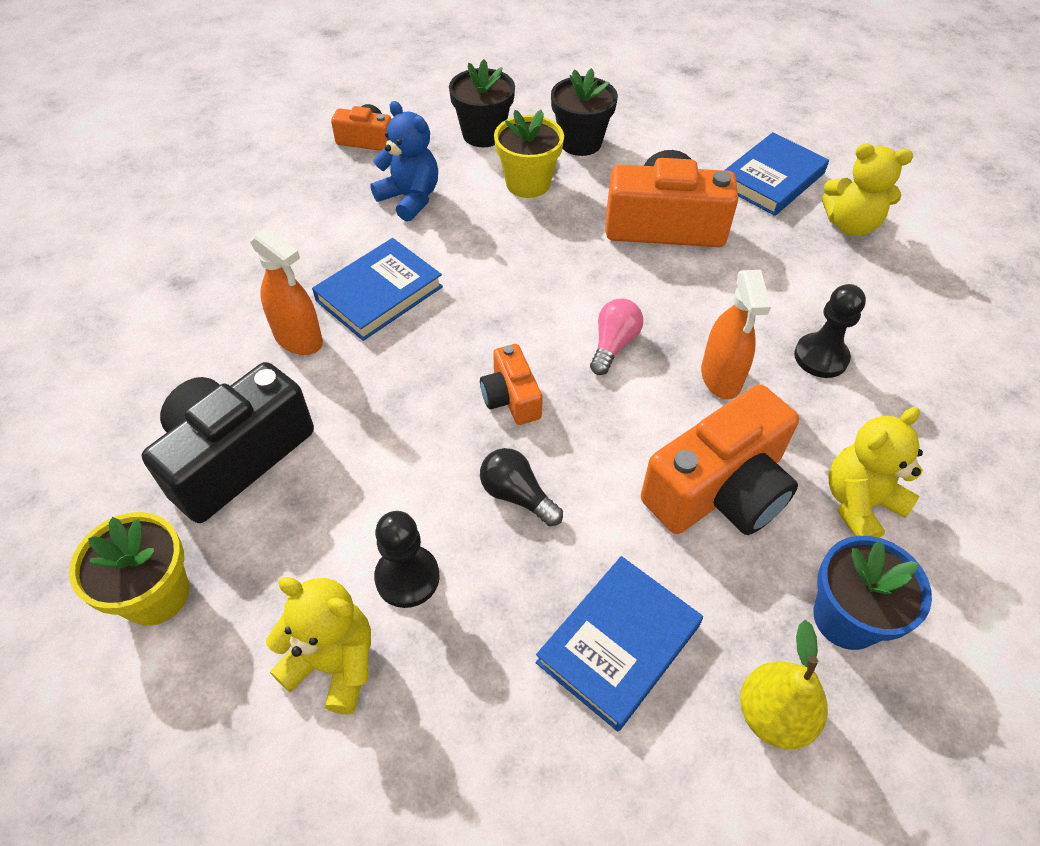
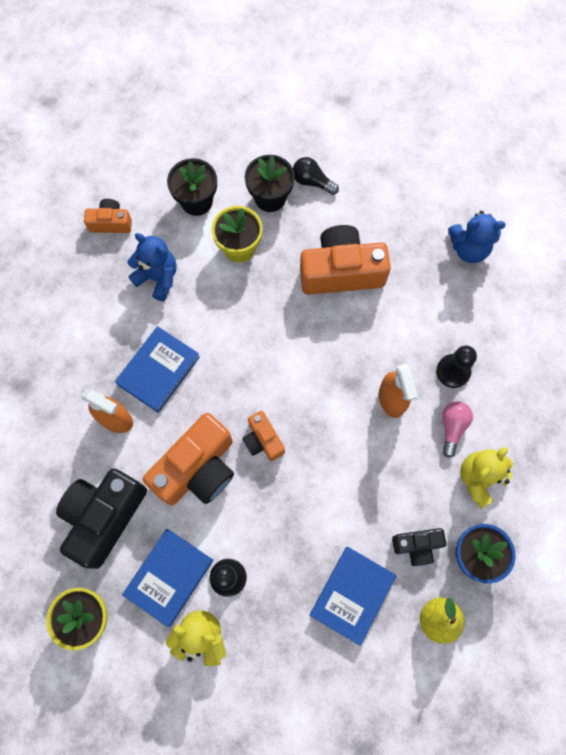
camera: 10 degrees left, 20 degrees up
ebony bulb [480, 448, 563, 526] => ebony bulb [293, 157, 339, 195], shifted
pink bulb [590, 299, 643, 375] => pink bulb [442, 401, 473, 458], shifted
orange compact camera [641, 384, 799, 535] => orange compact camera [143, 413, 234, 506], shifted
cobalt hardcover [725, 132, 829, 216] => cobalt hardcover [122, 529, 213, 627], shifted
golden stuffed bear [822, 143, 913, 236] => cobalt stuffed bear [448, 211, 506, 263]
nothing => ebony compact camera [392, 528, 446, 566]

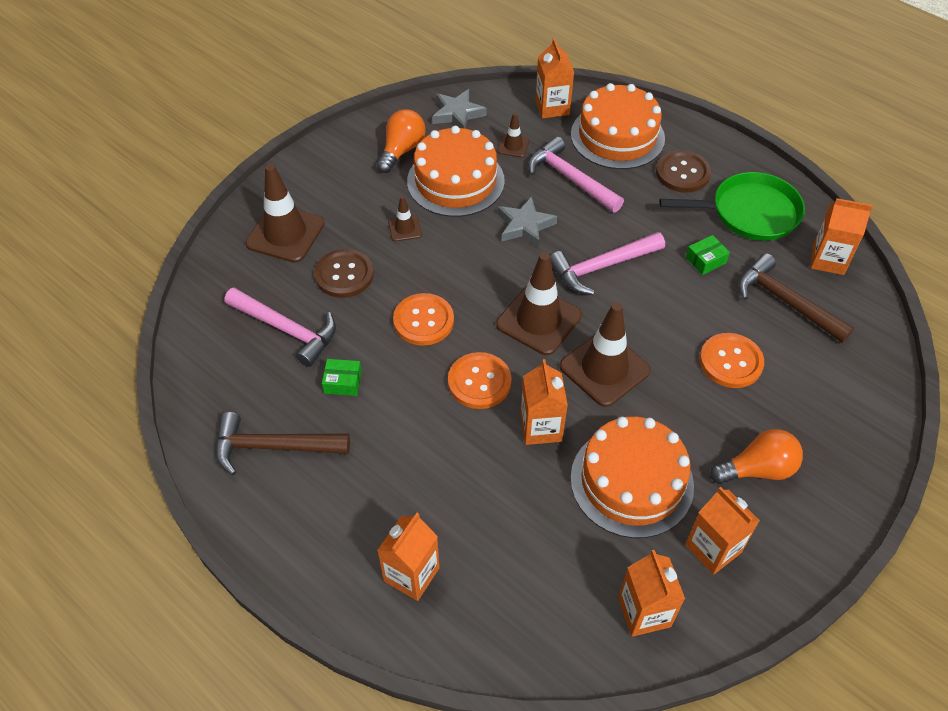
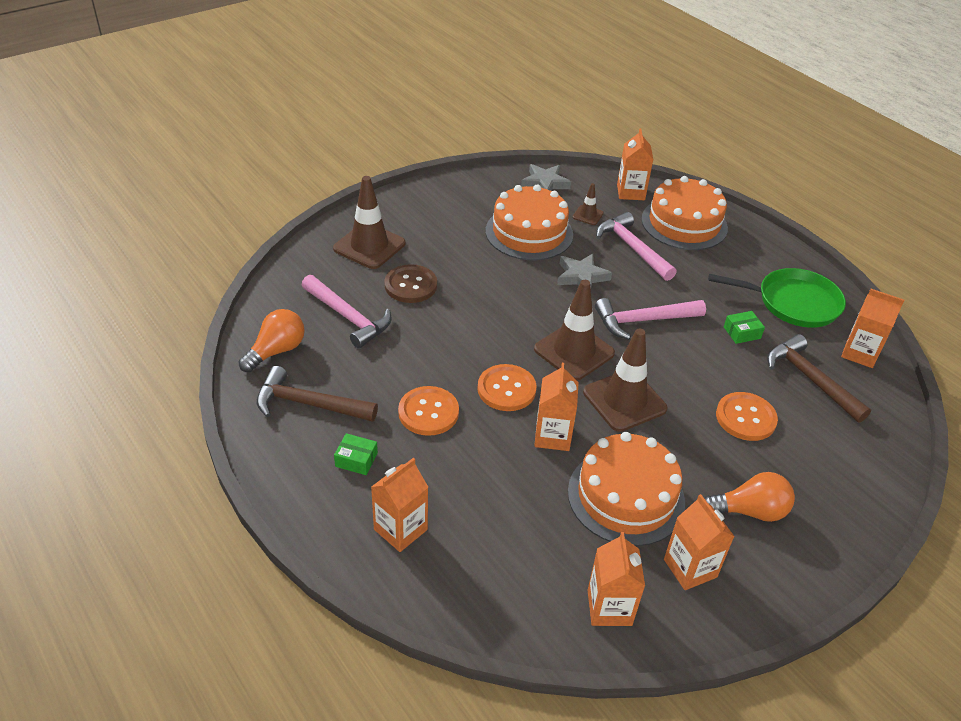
camera: 10 degrees right, 10 degrees down
emerald package [322, 359, 362, 396] => emerald package [334, 433, 378, 475], shifted
orange bulb [377, 109, 426, 173] => orange bulb [239, 309, 305, 372], shifted
russet safety cone [388, 196, 422, 242] => nothing
orange button [393, 293, 454, 346] => orange button [398, 386, 459, 436], shifted
russet button [656, 150, 711, 193] => nothing

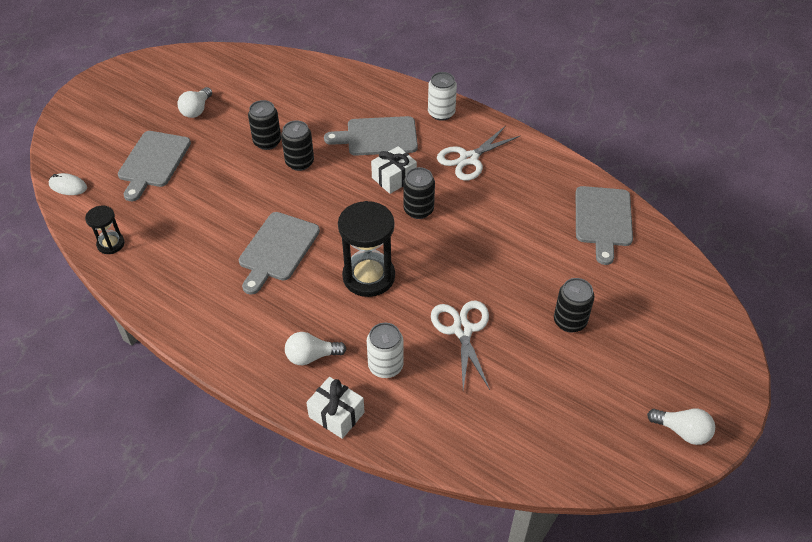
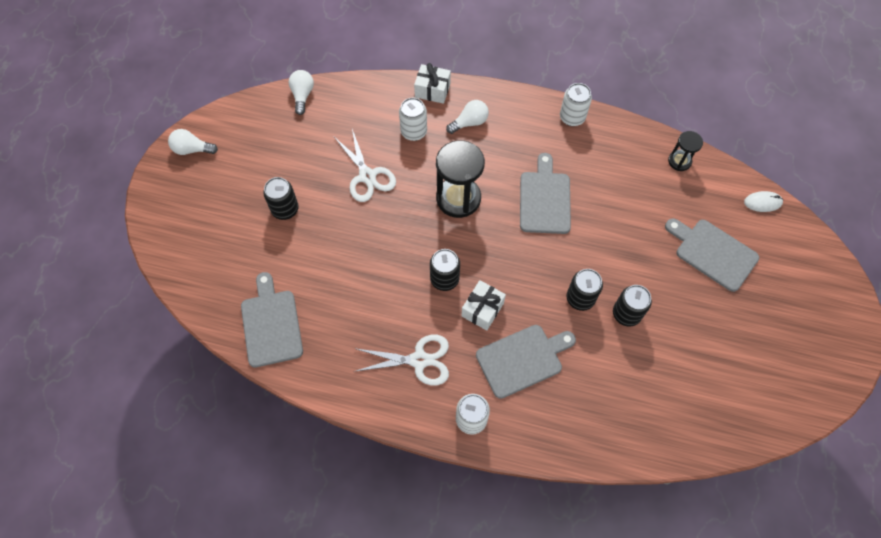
camera: 160 degrees right, 15 degrees up
grey chopping board [118, 131, 191, 201] => grey chopping board [665, 218, 759, 292], 45 degrees counterclockwise
white bulb [178, 87, 212, 118] => white bulb [289, 70, 314, 115], shifted
white scissors [437, 126, 520, 181] => white scissors [354, 335, 449, 386], 60 degrees clockwise
nothing => white soda can [560, 83, 592, 126]

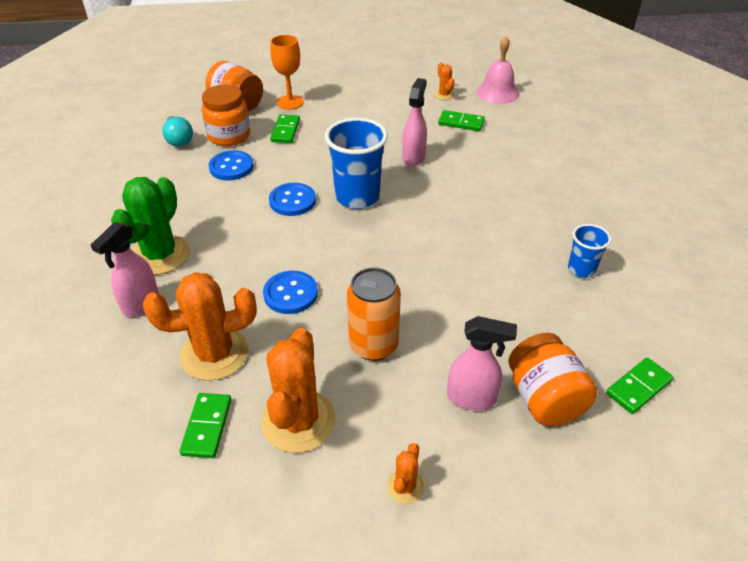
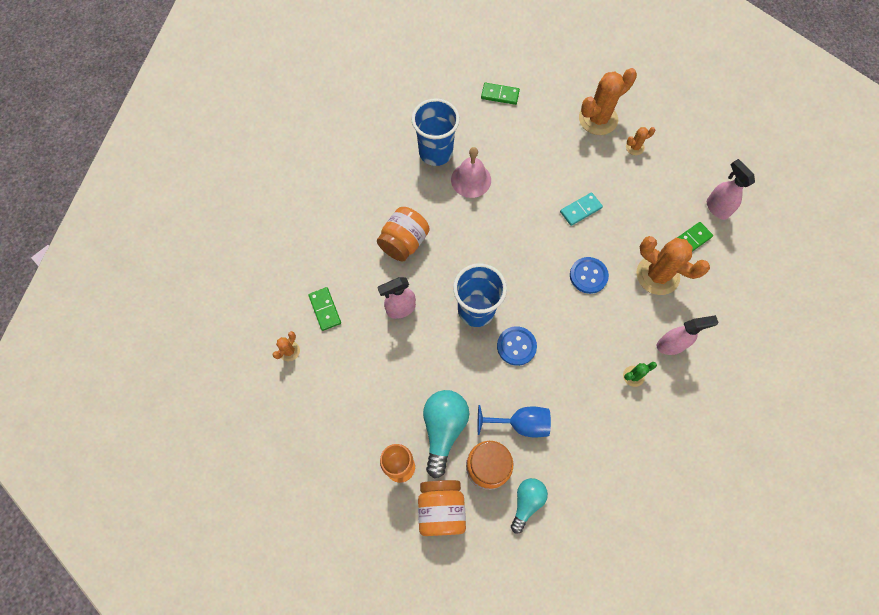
camera: 130 degrees left, 25 degrees up
emerald prickly plant [111, 177, 190, 275] => emerald prickly plant [623, 362, 657, 387], x0.47
cobalt button [209, 150, 254, 180] => cobalt goblet [478, 405, 551, 437]
orange prickly plant [261, 328, 336, 453] => orange prickly plant [579, 68, 637, 135], shifted
emerald domino [270, 114, 300, 143] => teal bulb [423, 390, 469, 478]
orange soda can [347, 267, 401, 361] => teal domino [560, 192, 603, 226]
pink spray bottle [447, 316, 517, 410] => pink spray bottle [707, 159, 755, 220], shifted
pink school bell [476, 37, 519, 104] => pink school bell [451, 147, 491, 198], shifted
orange jam jar [508, 333, 598, 426] => orange jam jar [377, 207, 430, 262], shifted
cobalt beaker [568, 224, 611, 278] => cobalt beaker [412, 98, 460, 166], x1.82

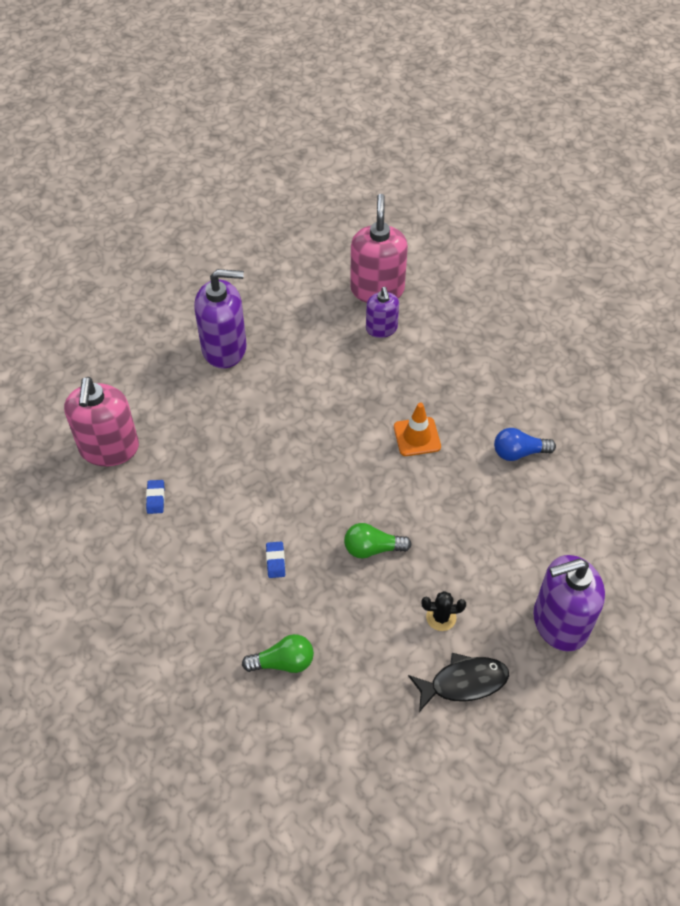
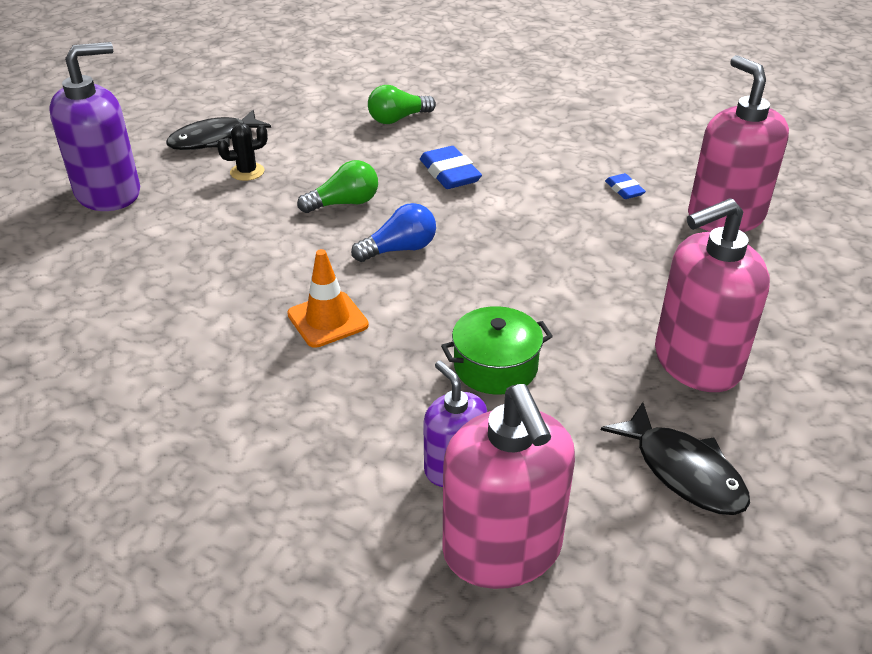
camera: 160 degrees right, 15 degrees down
violet soap dispenser [194, 269, 247, 369] => pink soap dispenser [655, 198, 770, 392]
cobalt pencil eraser [266, 542, 285, 578] => cobalt pencil eraser [420, 146, 482, 189], x1.75
cobalt bulb [494, 428, 556, 461] => cobalt bulb [351, 203, 436, 262], shifted
nothing => emerald stockpot [441, 306, 553, 395]
nothing => ebony fish [601, 402, 750, 515]

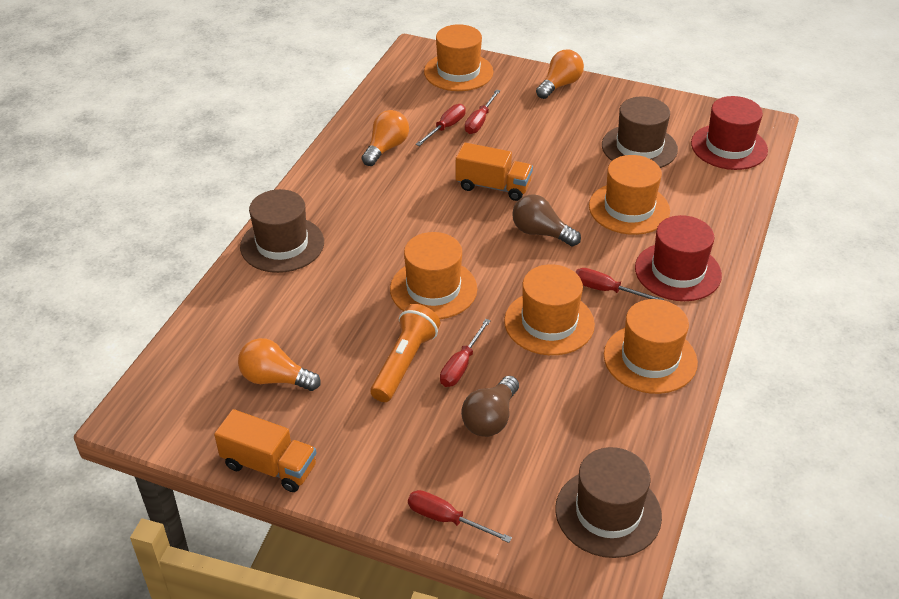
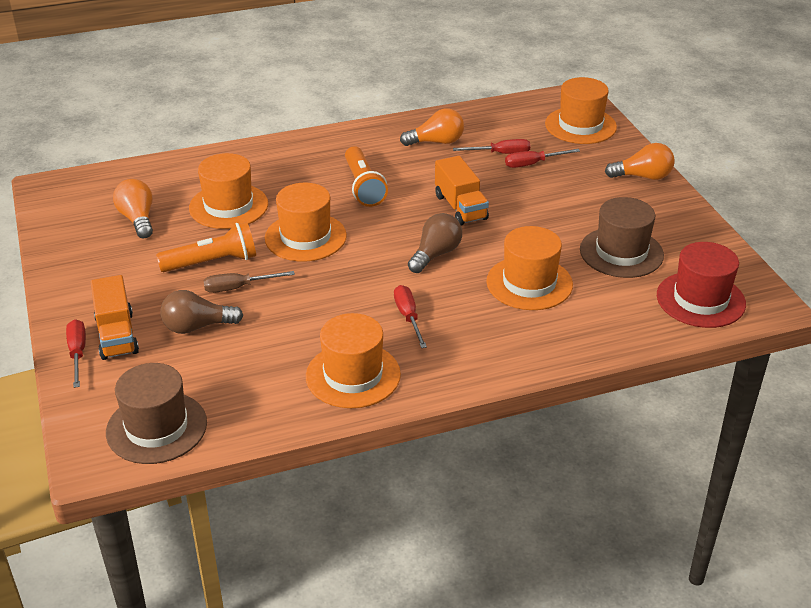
camera: 50 degrees right, 5 degrees down
orange toy truck [214, 409, 316, 492] => orange toy truck [91, 275, 139, 360], shifted
russet tall hat [240, 189, 324, 273] => nothing
scarlet hand screwdriver [440, 319, 491, 387] => russet hand screwdriver [204, 271, 295, 293]
orange tall hat [504, 264, 595, 355] => orange tall hat [189, 153, 268, 229], shifted
russet bulb [512, 194, 581, 246] => russet bulb [408, 213, 462, 273], 45 degrees clockwise
scarlet tall hat [635, 215, 722, 301] => nothing
nothing => orange flashlight [345, 146, 388, 207]

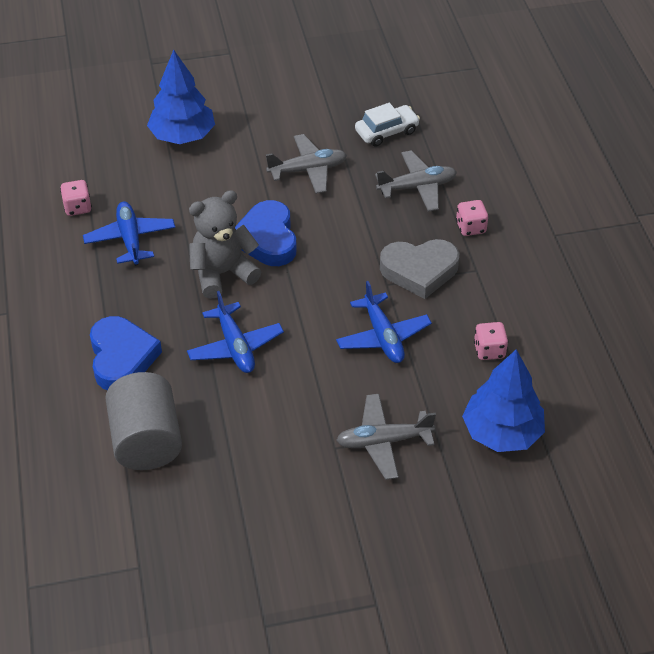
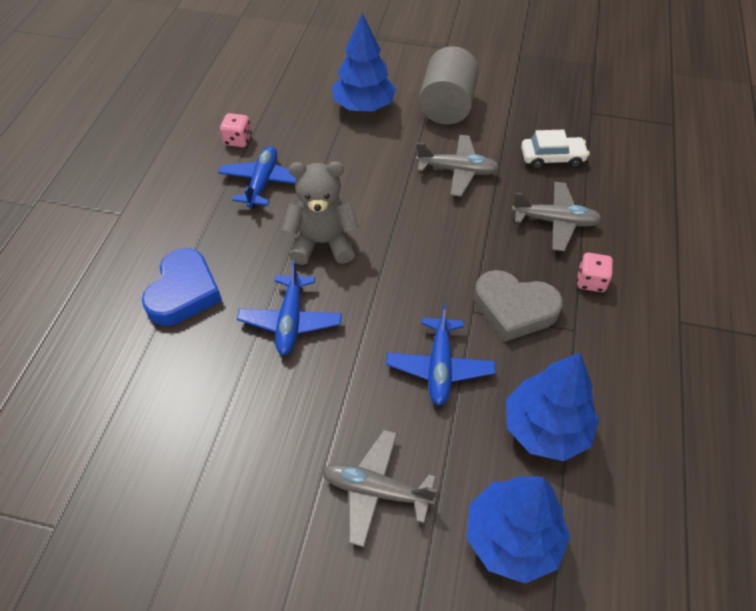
camera: 25 degrees right, 5 degrees up
grey cylinder shape [105, 372, 182, 470] => grey cylinder shape [419, 46, 479, 125], shifted
cobalt heart [235, 200, 297, 266] => nothing
pink game die [474, 322, 508, 360] => cobalt toy tree [506, 353, 599, 461]

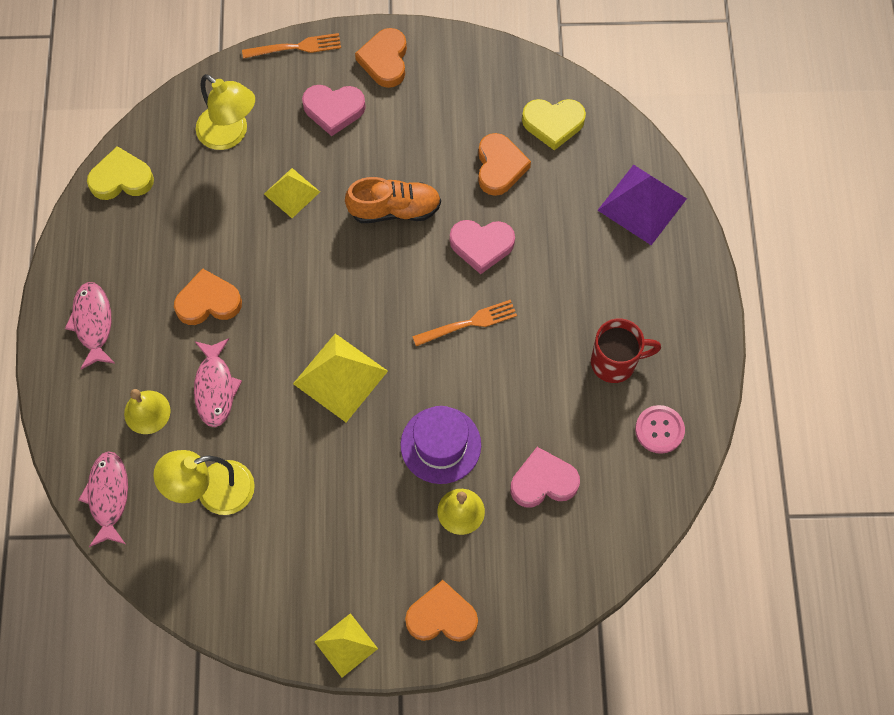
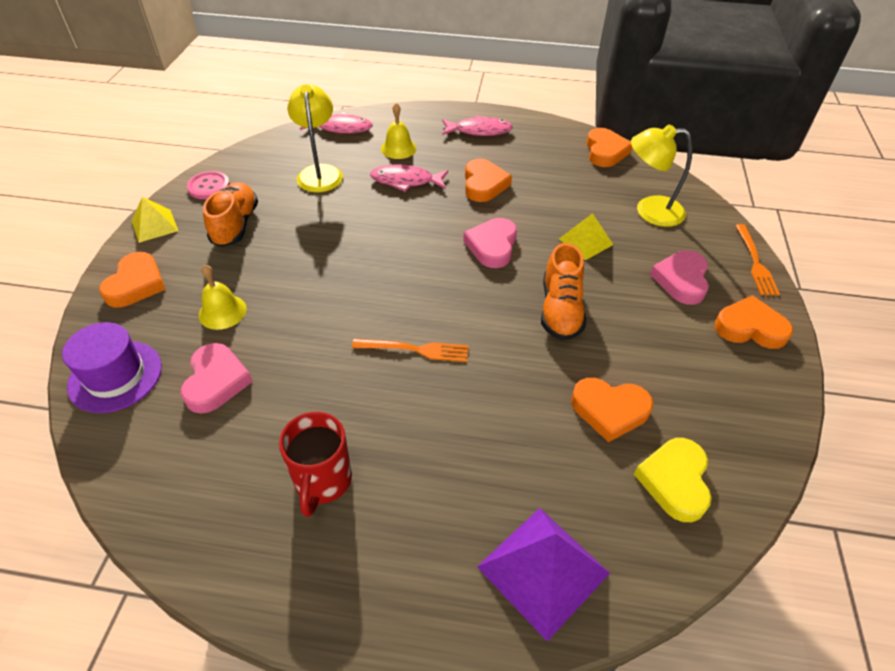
camera: 100 degrees right, 20 degrees down
golden heart [87, 146, 154, 200] => orange heart [586, 128, 632, 167]
golden lamp [196, 74, 255, 150] => golden lamp [631, 124, 692, 227], 45 degrees clockwise
golden solid pyramid [293, 334, 388, 422] => nothing
violet tall hat [400, 406, 481, 484] => violet tall hat [62, 322, 162, 413], shifted
orange table fork [412, 300, 517, 346] => orange table fork [352, 339, 469, 362], 75 degrees counterclockwise
pink heart [450, 220, 515, 274] => pink heart [463, 218, 517, 268], shifted
pink button [635, 405, 685, 454] => pink button [187, 171, 230, 199], shifted
nothing => orange sneaker [203, 182, 258, 247]

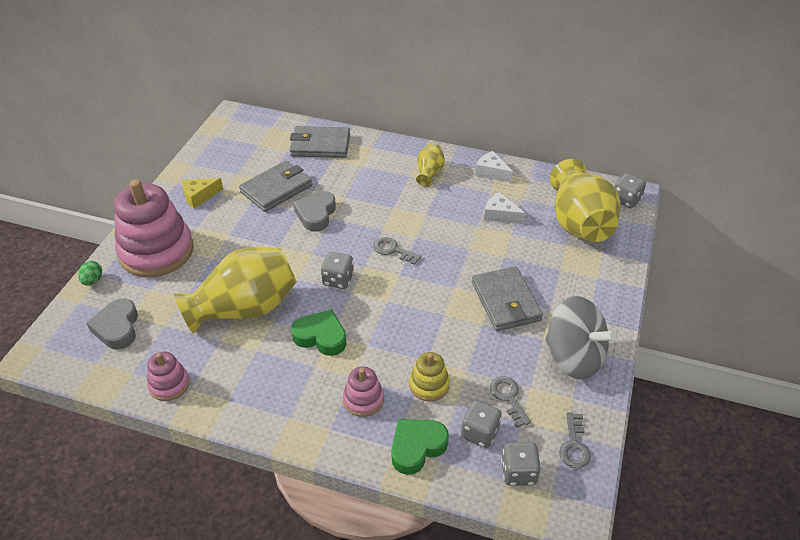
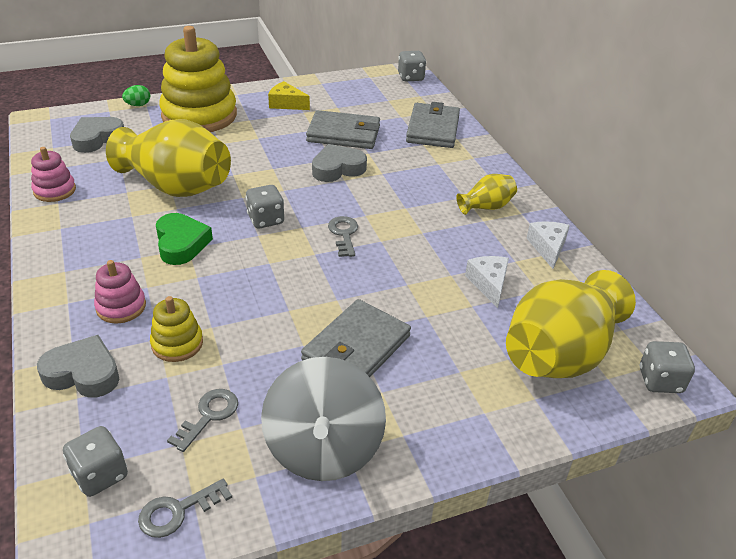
camera: 50 degrees right, 5 degrees down
pink stacking rings [114, 179, 194, 277] => golden stacking rings [159, 26, 237, 132]
grey wallet [290, 126, 350, 158] => grey wallet [406, 102, 460, 148], 45 degrees clockwise
emerald heart [392, 419, 449, 475] => grey heart [37, 335, 119, 398]
grey game die [461, 400, 502, 448] => grey game die [398, 51, 426, 81], shifted

